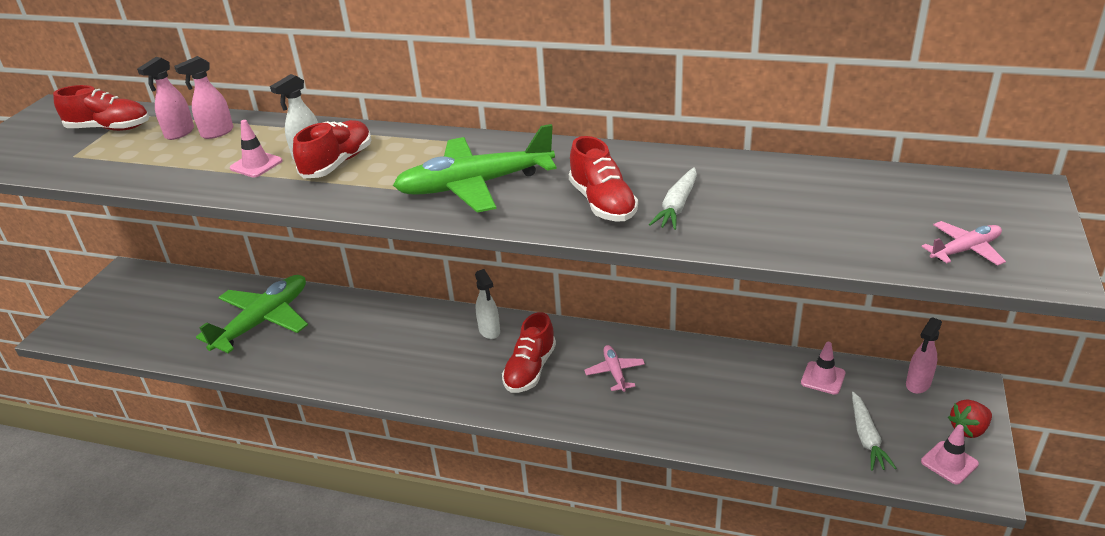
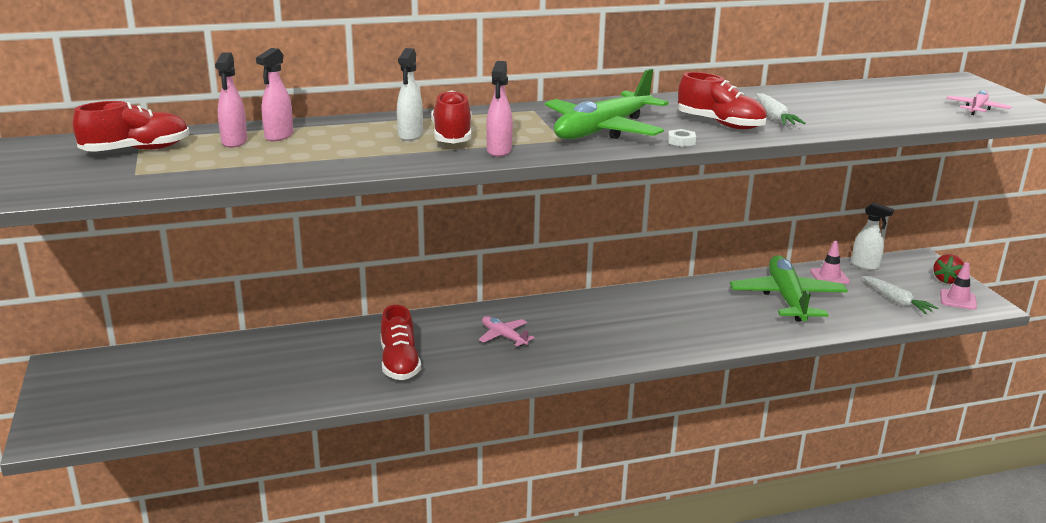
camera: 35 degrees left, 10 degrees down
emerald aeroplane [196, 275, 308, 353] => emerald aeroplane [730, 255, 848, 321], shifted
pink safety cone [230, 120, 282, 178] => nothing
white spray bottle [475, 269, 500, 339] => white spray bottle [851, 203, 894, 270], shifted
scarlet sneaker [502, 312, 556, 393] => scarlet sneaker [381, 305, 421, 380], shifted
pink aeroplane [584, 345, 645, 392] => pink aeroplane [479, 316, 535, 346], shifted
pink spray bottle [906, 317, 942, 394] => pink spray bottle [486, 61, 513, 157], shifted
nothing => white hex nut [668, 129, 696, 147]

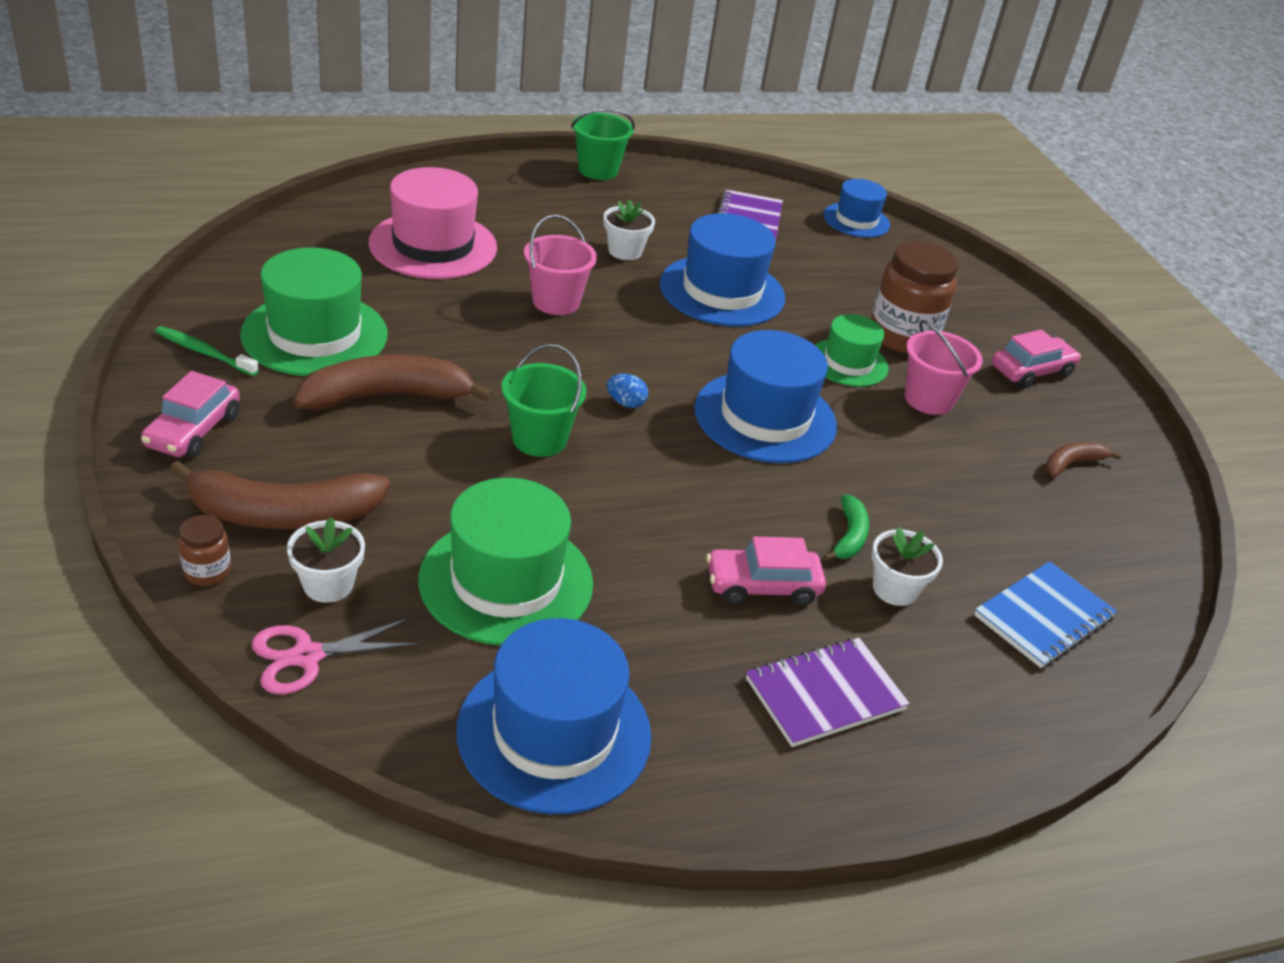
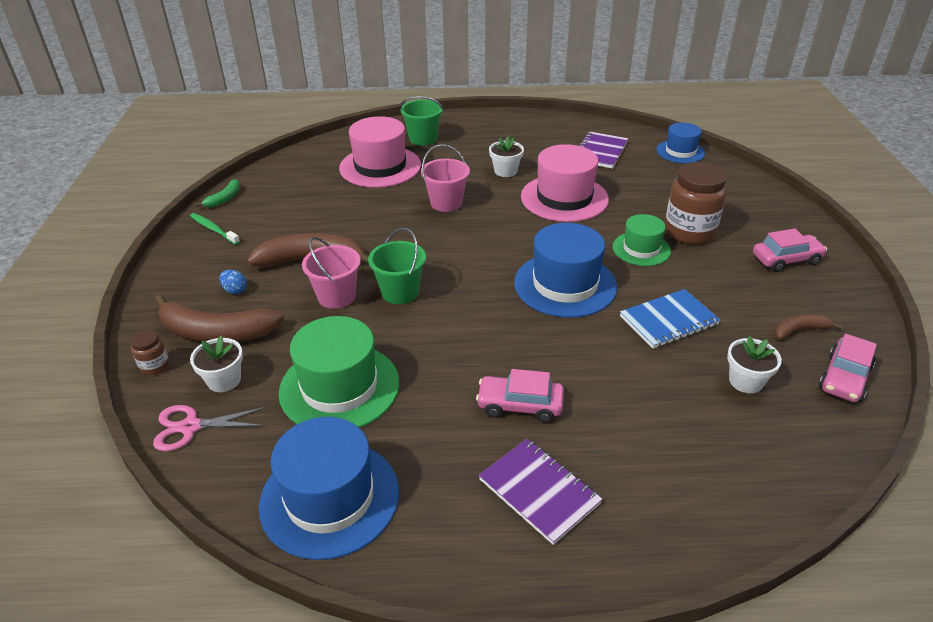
camera: 20 degrees right, 0 degrees up
pink car [141, 371, 240, 458] => pink car [819, 334, 877, 403], shifted
emerald tall hat [240, 247, 387, 376] => nothing
emerald sand bucket [571, 109, 635, 180] => emerald sand bucket [400, 96, 444, 146], shifted
cobalt egg shape [607, 374, 648, 408] => cobalt egg shape [219, 270, 247, 294], shifted
cobalt tall hat [660, 213, 785, 327] => pink tall hat [521, 144, 609, 222]
violet exercise book [746, 638, 910, 747] => violet exercise book [479, 439, 603, 545], 60 degrees clockwise
emerald banana [824, 494, 869, 561] => emerald banana [195, 179, 240, 207], shifted
white potted plant [872, 527, 943, 606] => white potted plant [727, 336, 782, 393], shifted
pink sand bucket [905, 320, 983, 415] => pink sand bucket [302, 237, 361, 309], shifted
cobalt exercise book [974, 561, 1117, 668] => cobalt exercise book [620, 289, 720, 349], shifted

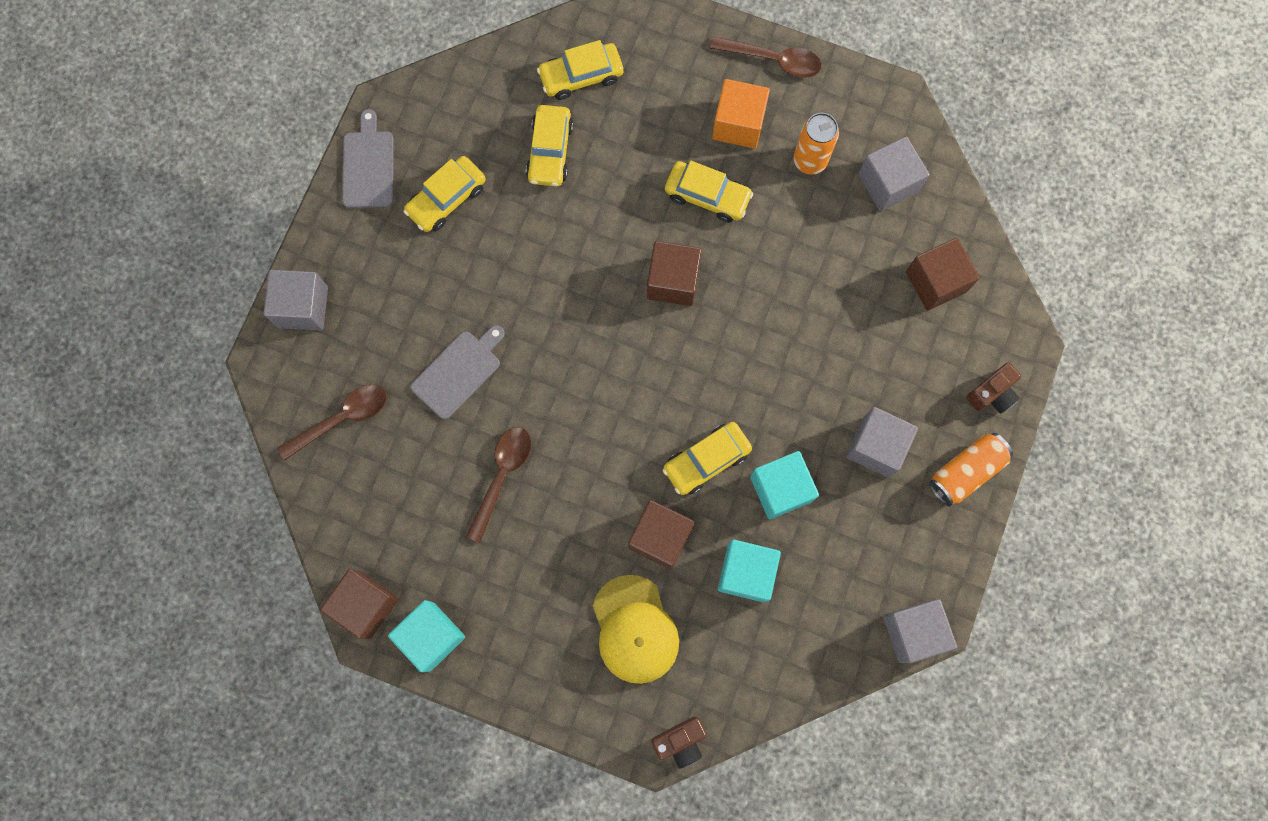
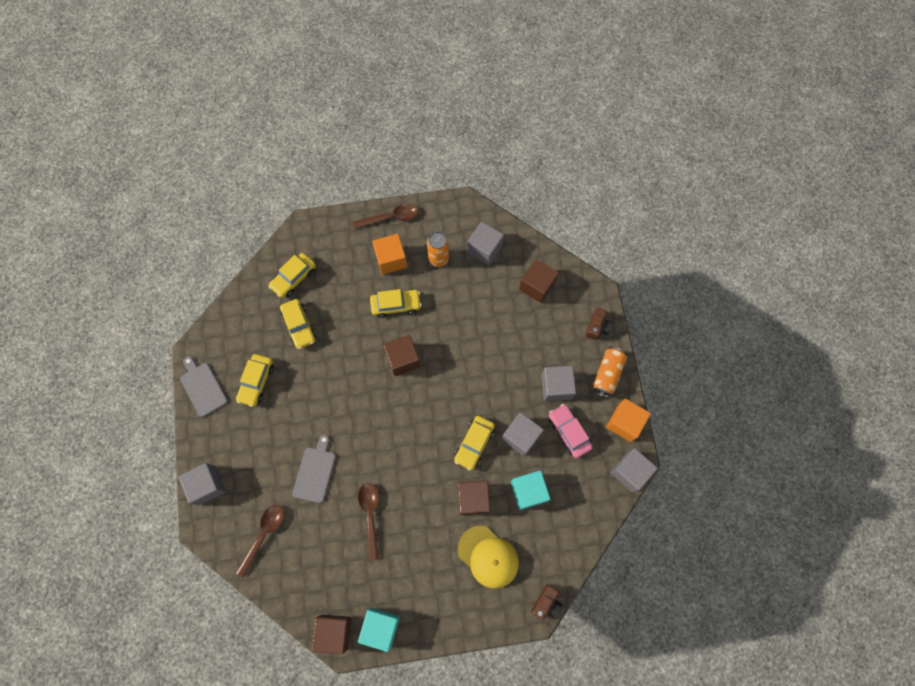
camera: 30 degrees left, 5 degrees down
teal solid cube [750, 451, 819, 520] => grey solid cube [502, 412, 544, 456]
nothing => pink car [549, 404, 593, 458]
nothing => orange solid cube [606, 399, 651, 442]

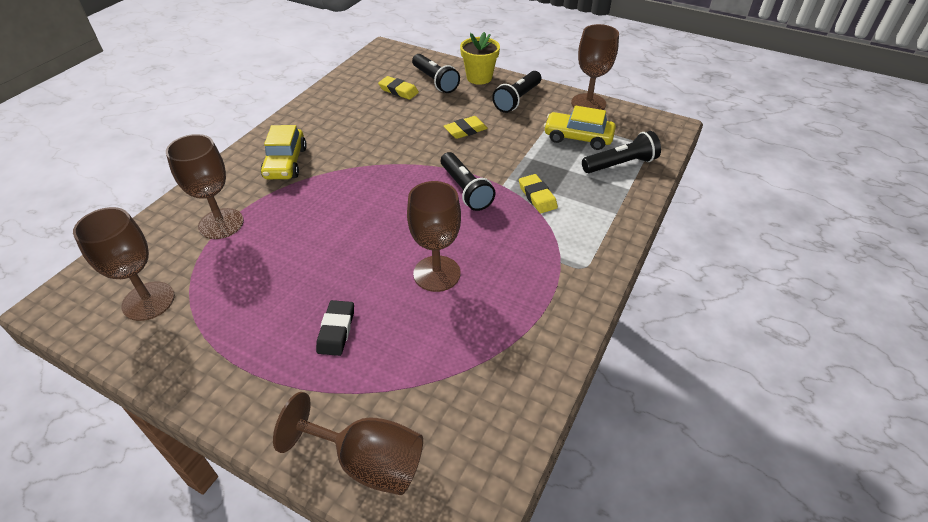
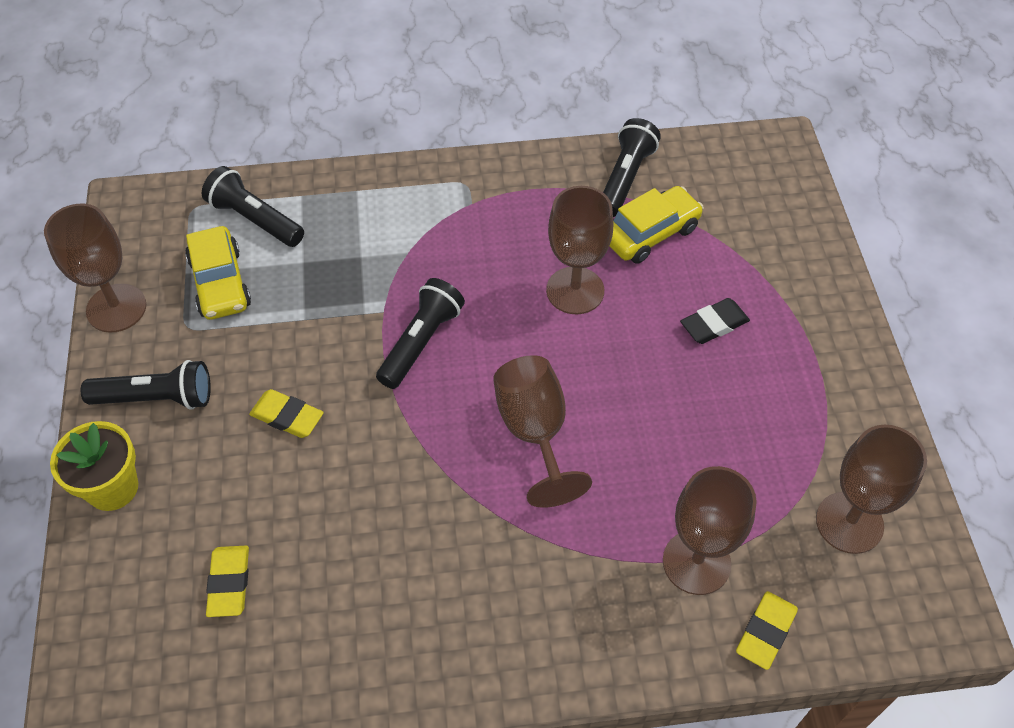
camera: 125 degrees left, 10 degrees up
golden car [261, 125, 307, 179] => golden car [610, 186, 704, 264], shifted
russet goblet [273, 392, 423, 495] => russet goblet [493, 355, 592, 508], shifted
ebony flashlight [412, 54, 460, 93] => ebony flashlight [603, 118, 661, 217], shifted
golden pencil eraser [519, 174, 558, 213] => golden pencil eraser [736, 591, 798, 670], shifted

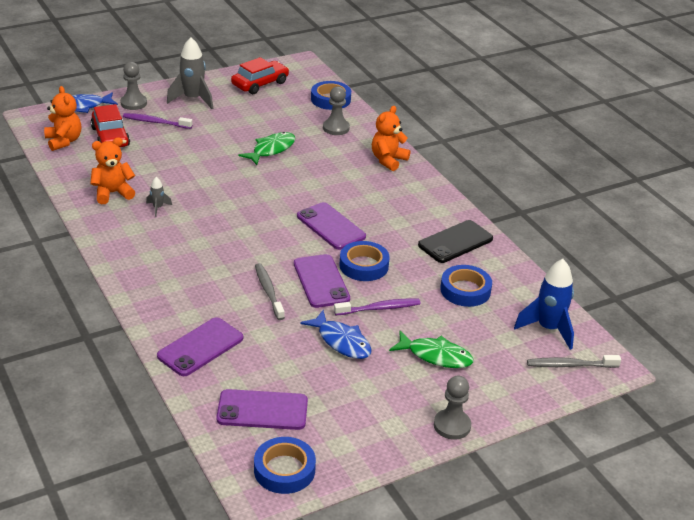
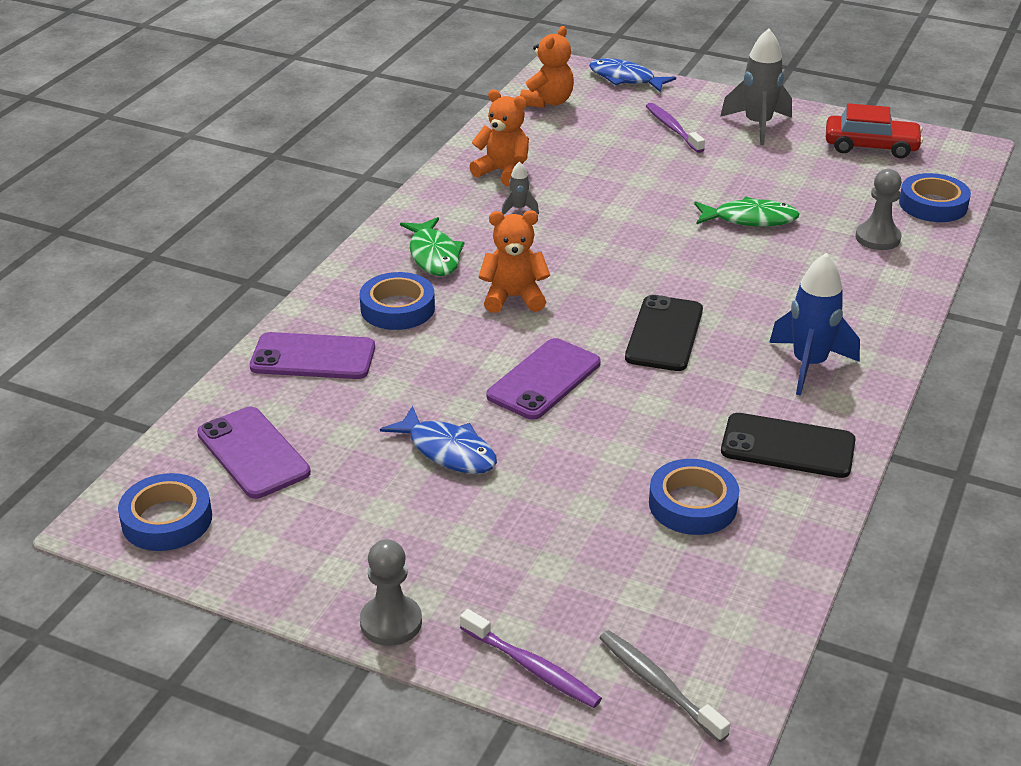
camera: 55 degrees right, 0 degrees up
scarlet car [91, 104, 130, 147] => nothing
grey game pawn [120, 62, 147, 110] => nothing
grey tooth brush [255, 263, 285, 320] => nothing
violet mobile phone [297, 202, 366, 250] => ebony mobile phone [625, 295, 703, 371]
cobalt fish [300, 310, 371, 359] => cobalt fish [380, 406, 497, 474], 60 degrees counterclockwise
violet tooth brush [334, 299, 421, 315] => violet tooth brush [460, 609, 602, 708], shifted
cobalt sticky tape [339, 241, 390, 281] => cobalt sticky tape [360, 272, 435, 330], shifted
orange stuffed bear [372, 106, 410, 171] => orange stuffed bear [478, 210, 550, 313], shifted
emerald fish [389, 331, 474, 368] => emerald fish [400, 217, 464, 276], shifted
cobalt toy rocket [514, 259, 574, 350] => cobalt toy rocket [769, 253, 860, 396], shifted

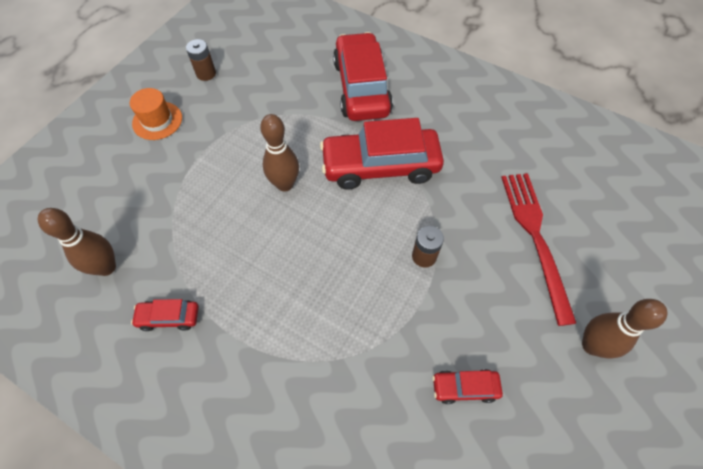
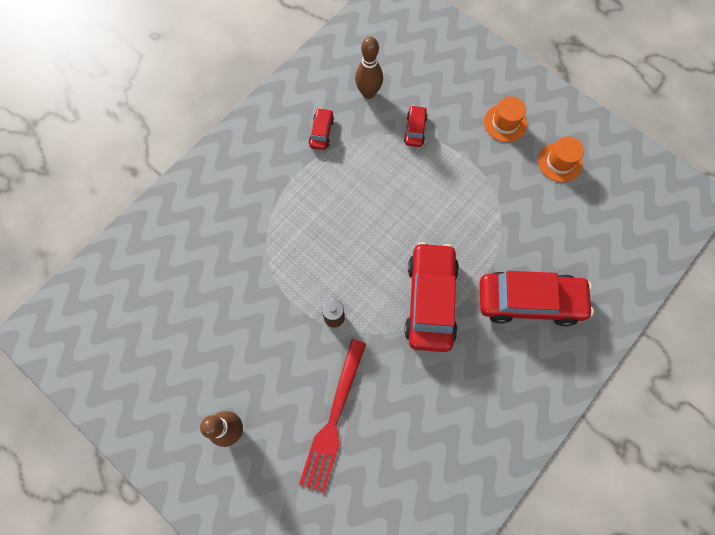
camera: 100 degrees right, 10 degrees up
russet AA battery [186, 39, 216, 81] => orange tall hat [538, 136, 584, 182]
russet bowling pin [260, 114, 299, 192] => nothing
scarlet car [432, 369, 503, 404] => scarlet car [404, 105, 428, 147], shifted
scarlet table fork [501, 173, 576, 326] => scarlet table fork [299, 339, 366, 493], 105 degrees clockwise

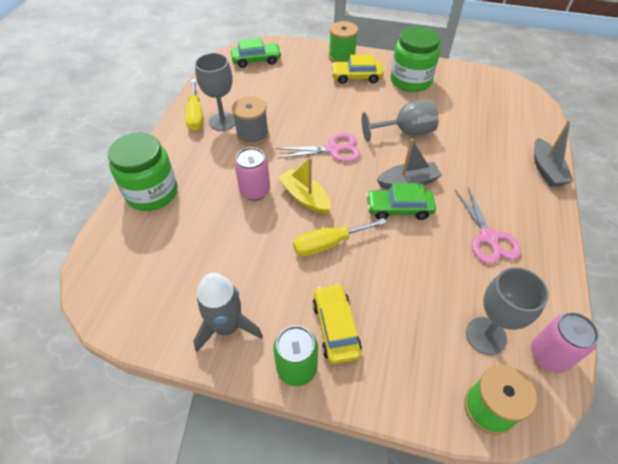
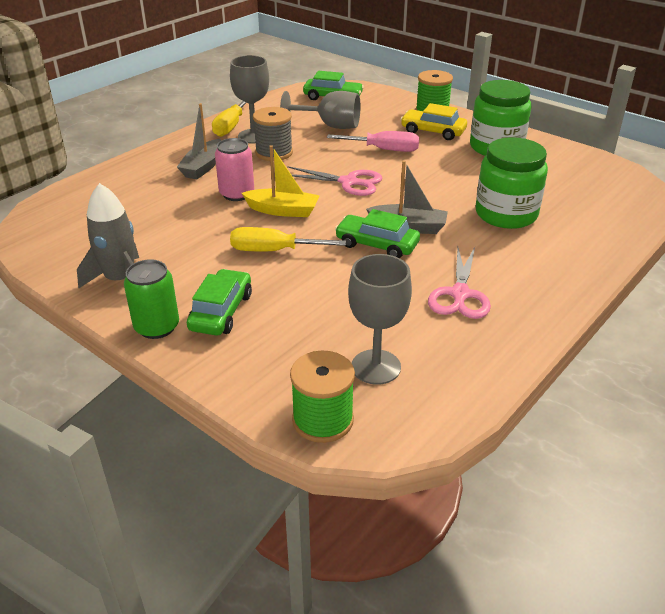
camera: 25 degrees right, 15 degrees down
emerald jam jar [108, 132, 178, 211] => emerald jam jar [476, 137, 548, 229], shifted
golden sailboat [278, 157, 331, 214] => golden sailboat [242, 145, 320, 217], 120 degrees clockwise
golden car [312, 284, 362, 364] => emerald car [187, 269, 252, 335]
grey goblet [362, 100, 439, 142] => grey goblet [280, 91, 360, 129], shifted
pink soda can [531, 312, 599, 373] => nothing
grey sailboat [534, 120, 574, 187] => grey sailboat [177, 103, 221, 179], shifted
nothing => pink hand screwdriver [327, 131, 419, 152]

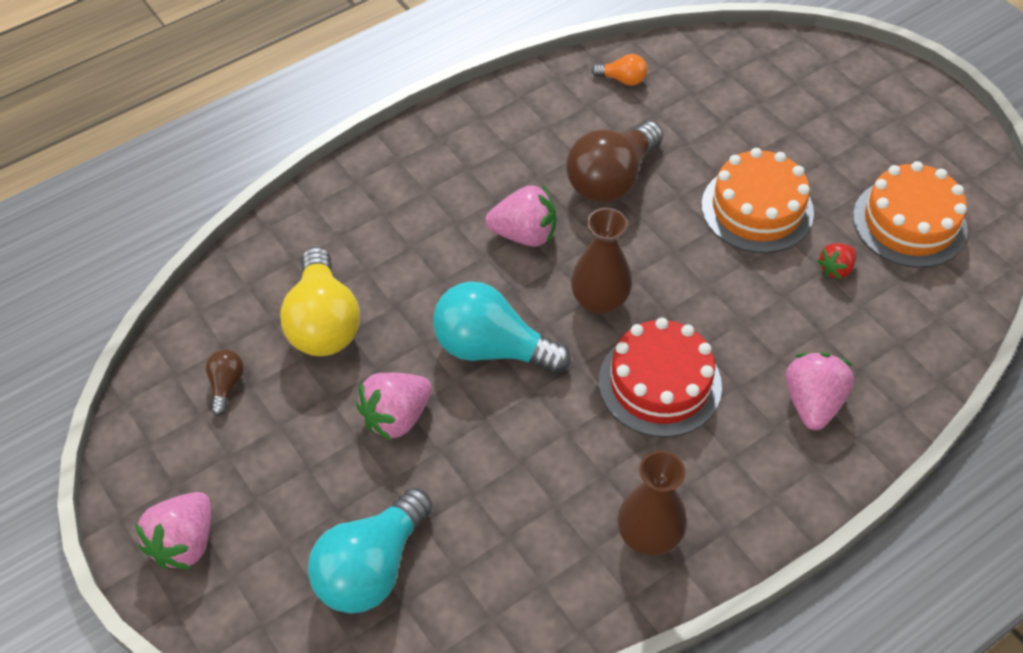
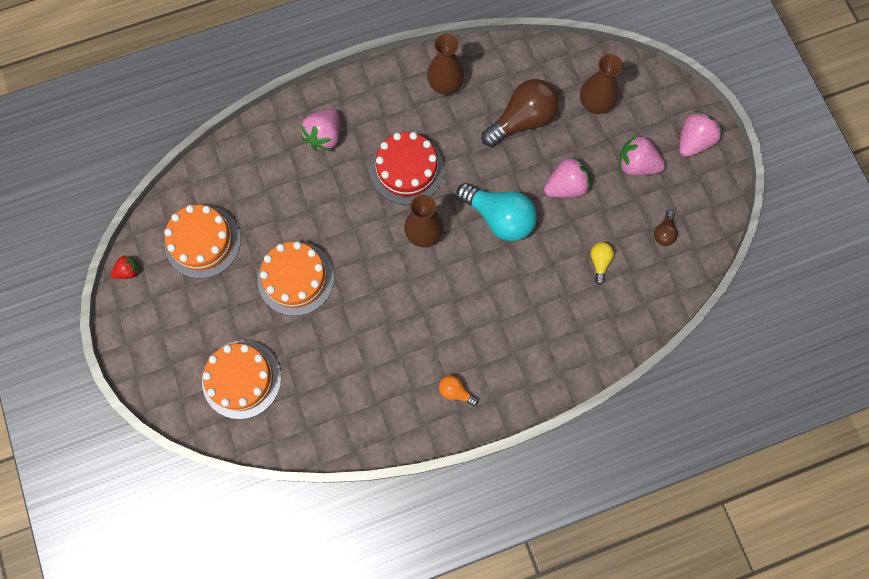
camera: 165 degrees left, 20 degrees up
golden bulb [280, 247, 360, 356] => golden bulb [591, 242, 614, 285], x0.46
teal bulb [308, 488, 432, 613] => russet tall vase [580, 54, 623, 114]
pink toy strawberry [485, 185, 556, 247] => pink toy strawberry [619, 135, 665, 176], shifted
russet bulb [566, 121, 663, 203] => russet bulb [481, 79, 559, 147], shifted
orange bulb [591, 54, 647, 86] => orange bulb [439, 375, 478, 406], shifted
scarlet toy strawberry [817, 243, 856, 279] => scarlet toy strawberry [111, 255, 139, 279], shifted
nothing => orange cake [202, 340, 281, 419]

